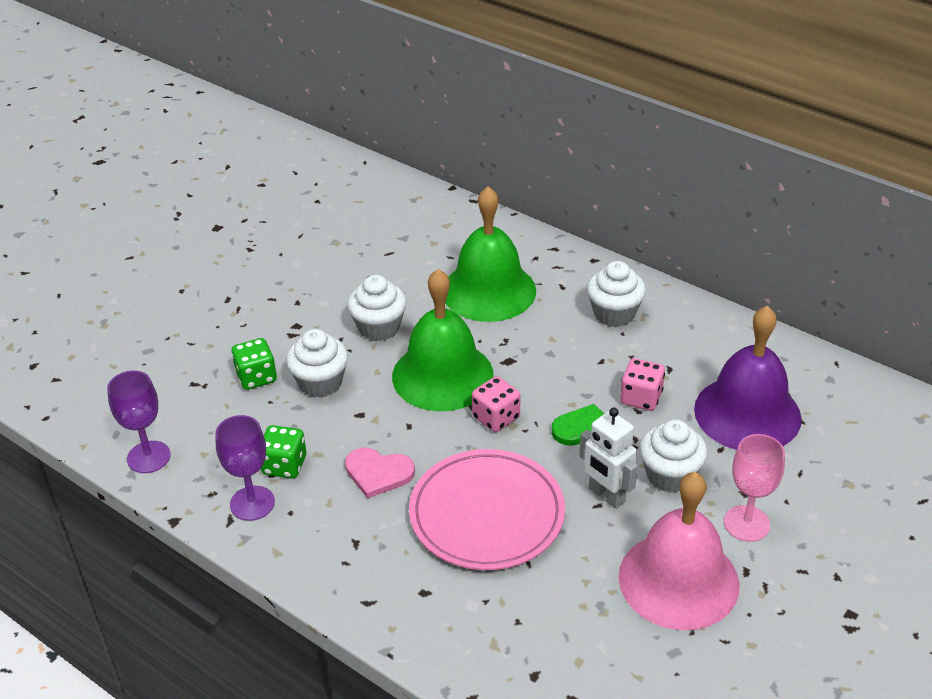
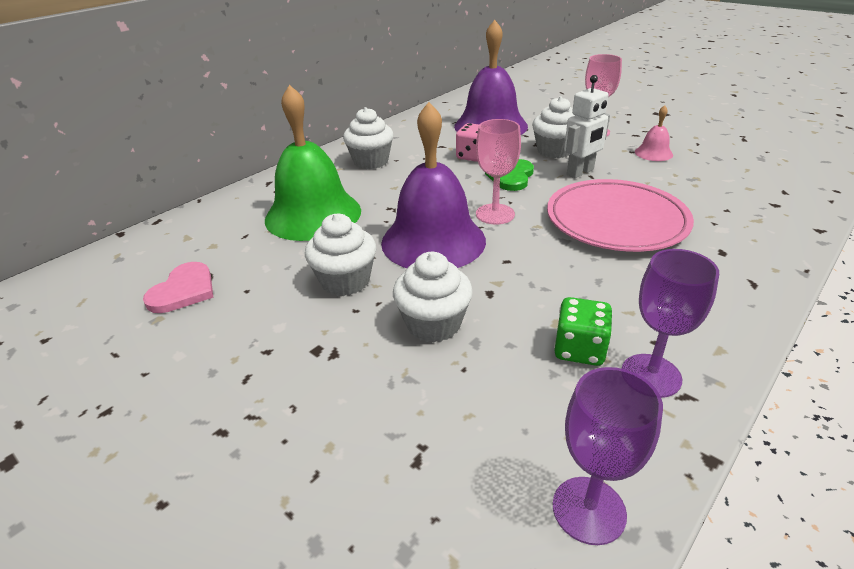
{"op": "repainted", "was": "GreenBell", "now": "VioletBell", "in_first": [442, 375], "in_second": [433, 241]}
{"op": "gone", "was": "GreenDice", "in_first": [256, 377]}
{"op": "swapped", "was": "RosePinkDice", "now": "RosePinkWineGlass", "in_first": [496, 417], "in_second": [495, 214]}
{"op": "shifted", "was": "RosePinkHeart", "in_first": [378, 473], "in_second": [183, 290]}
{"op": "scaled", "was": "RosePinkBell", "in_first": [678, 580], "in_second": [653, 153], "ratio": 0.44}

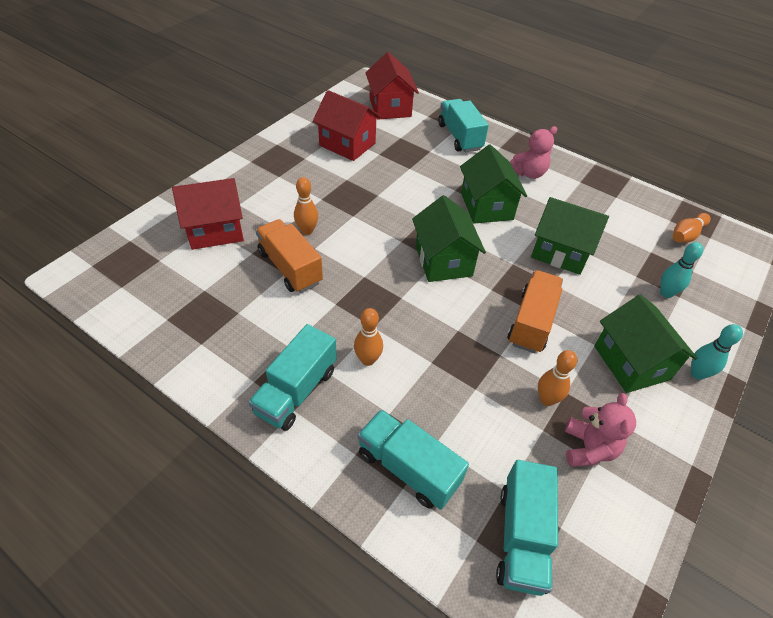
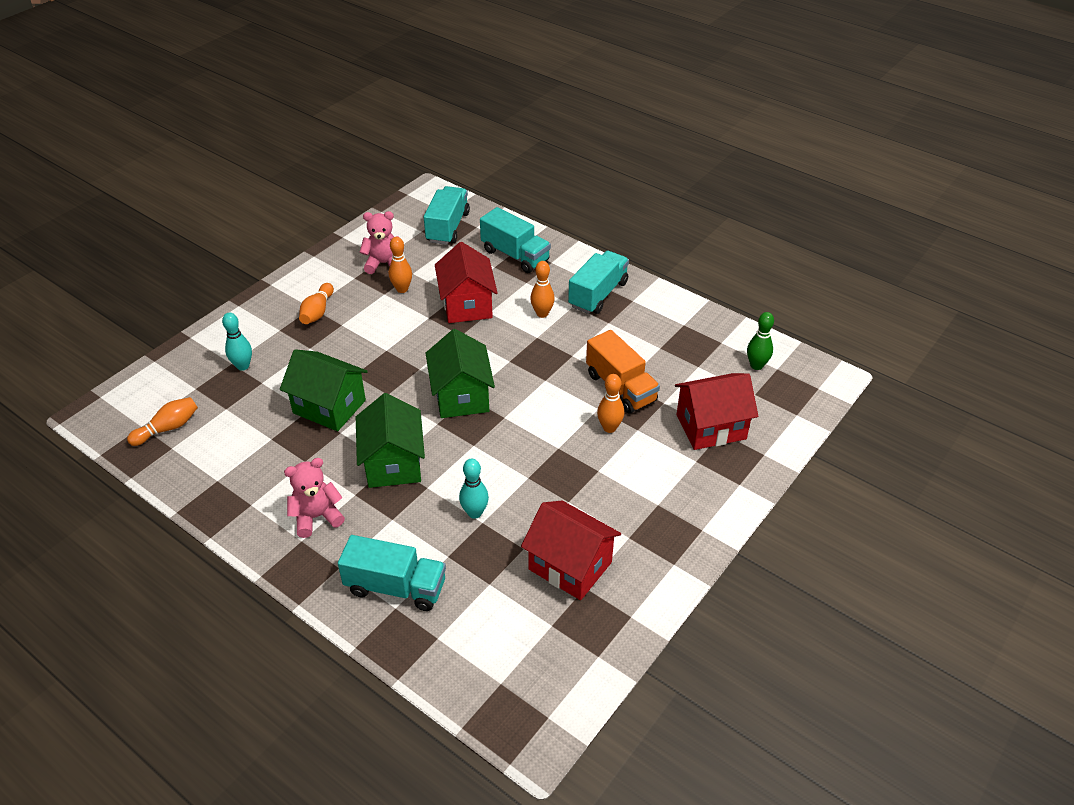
{"op": "shifted", "was": "CrimsonToyHouse", "in_first": [390, 107], "in_second": [467, 305]}
{"op": "rotated", "was": "TurquoiseLorry", "in_first": [459, 137], "in_second": [396, 587], "clockwise": -60}
{"op": "gone", "was": "BrightOrangeLorry", "in_first": [531, 322]}
{"op": "swapped", "was": "GreenToyHouse", "now": "BrightOrangeSkittle", "in_first": [631, 362], "in_second": [317, 312]}
{"op": "shifted", "was": "TurquoiseSkittle", "in_first": [697, 374], "in_second": [475, 513]}
{"op": "rotated", "was": "RosePinkTeddyBear", "in_first": [588, 448], "in_second": [384, 263], "clockwise": 75}
{"op": "new", "now": "GreenSkittle", "in_second": [756, 365]}

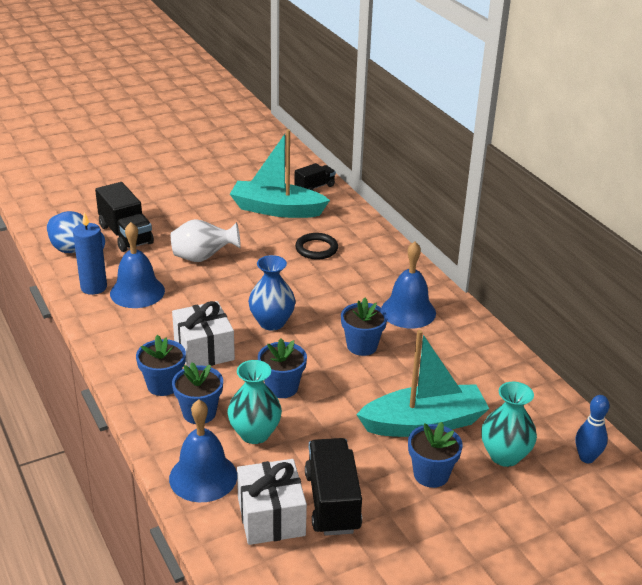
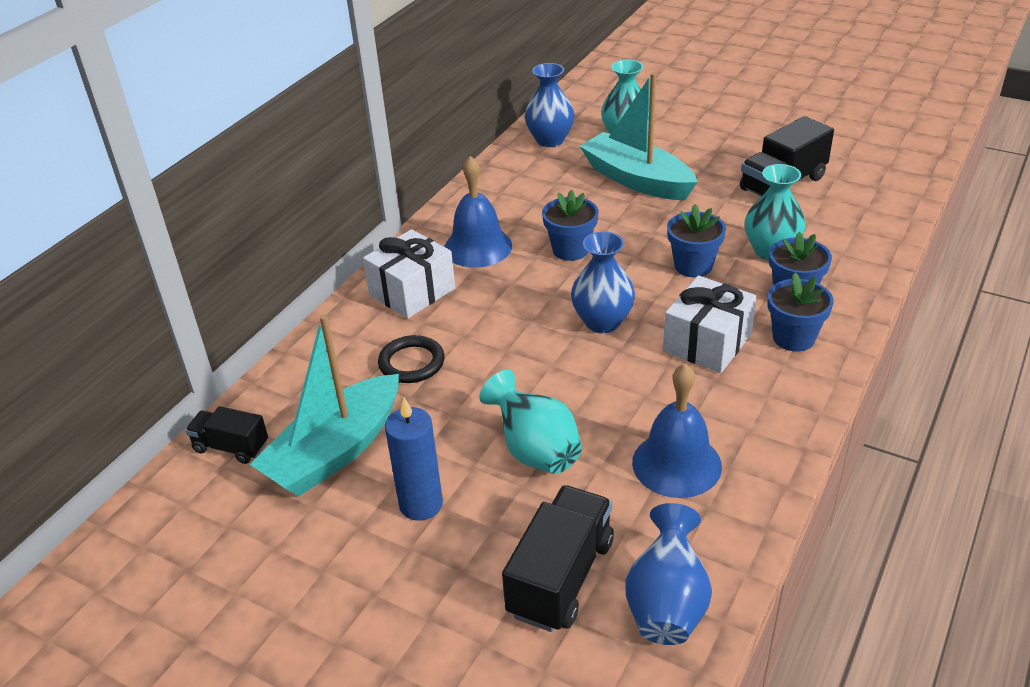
{"op": "rotated", "was": "TurquoiseBoat", "in_first": [276, 209], "in_second": [335, 451], "clockwise": 60}
{"op": "shifted", "was": "RoyalBlueWaxCandle", "in_first": [94, 287], "in_second": [421, 504]}
{"op": "repainted", "was": "PureWhiteVase", "now": "TurquoiseVase", "in_first": [203, 258], "in_second": [535, 451]}
{"op": "gone", "was": "RoyalBlueSkittle", "in_first": [586, 458]}
{"op": "gone", "was": "RoyalBlueBell", "in_first": [203, 477]}
{"op": "gone", "was": "RoyalBluePlantPot", "in_first": [431, 474]}
{"op": "shifted", "was": "PureWhiteWrappedGift", "in_first": [271, 517], "in_second": [412, 291]}
{"op": "new", "now": "RoyalBlueVase", "in_second": [550, 140]}

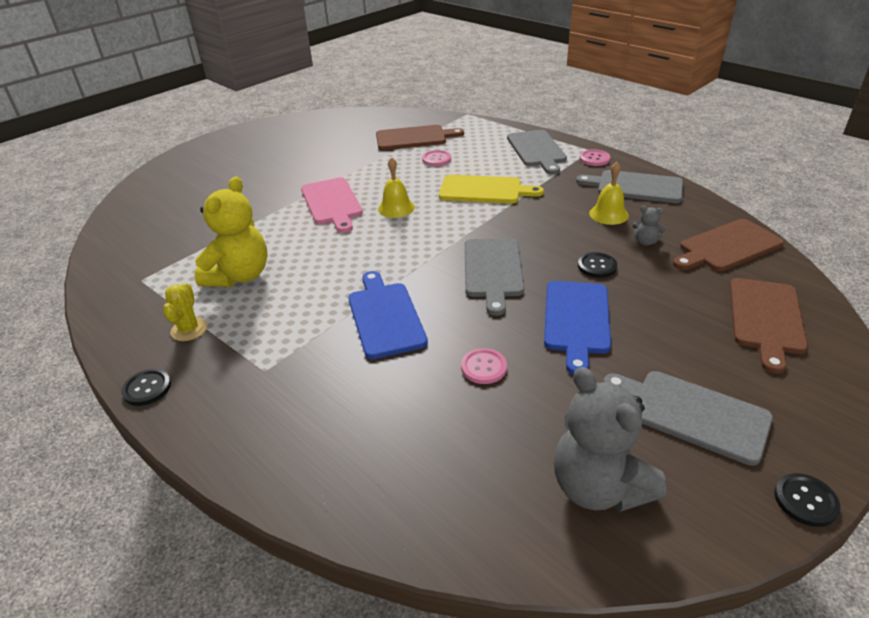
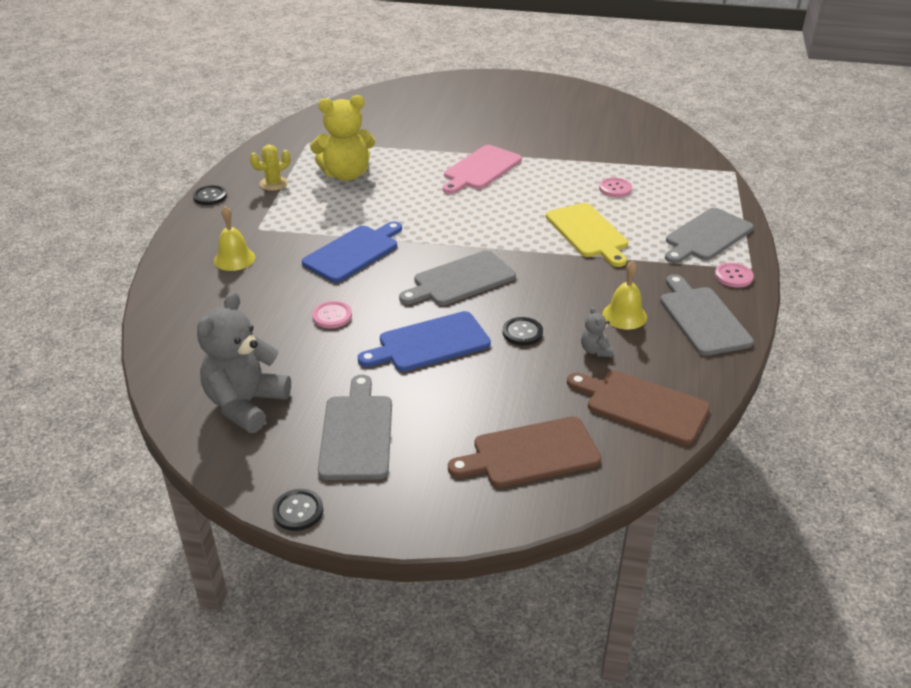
{"op": "gone", "was": "RussetCuttingBoard", "in_first": [414, 138]}
{"op": "shifted", "was": "YellowBell", "in_first": [396, 208], "in_second": [234, 259]}

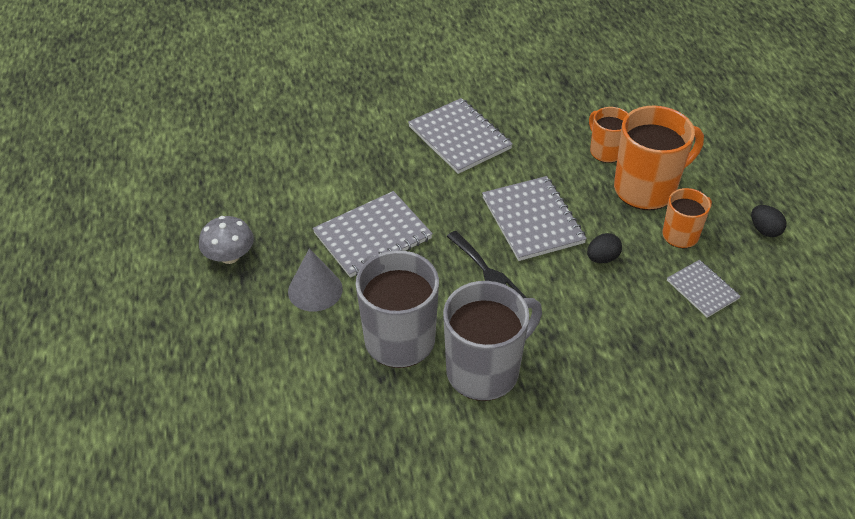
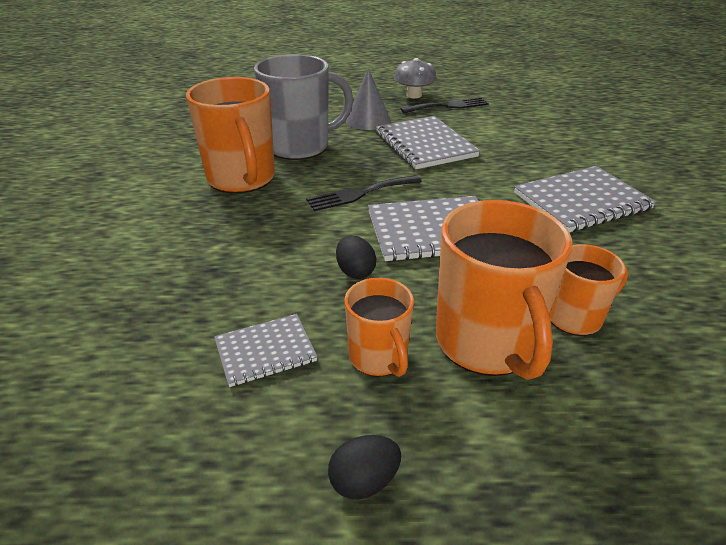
{"op": "repainted", "was": "GreyMug", "now": "BrightOrangeMug", "in_first": [485, 370], "in_second": [242, 179]}
{"op": "new", "now": "BlackFork", "in_second": [448, 106]}

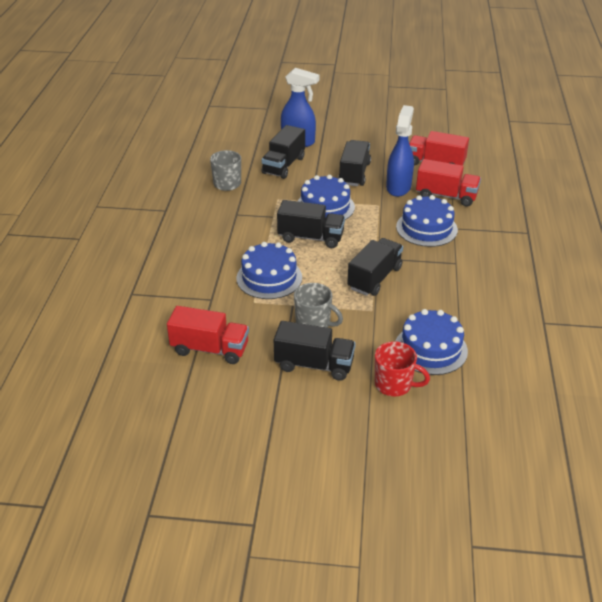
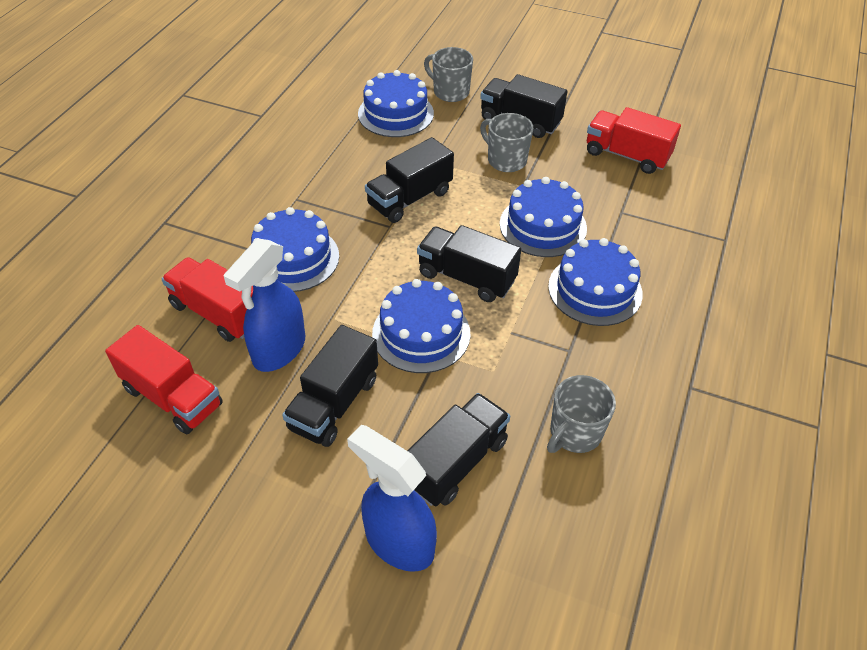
{"op": "repainted", "was": "CrimsonMug", "now": "GreyMug", "in_first": [394, 385], "in_second": [450, 92]}
{"op": "new", "now": "RoyalBlueGateau", "in_second": [595, 290]}

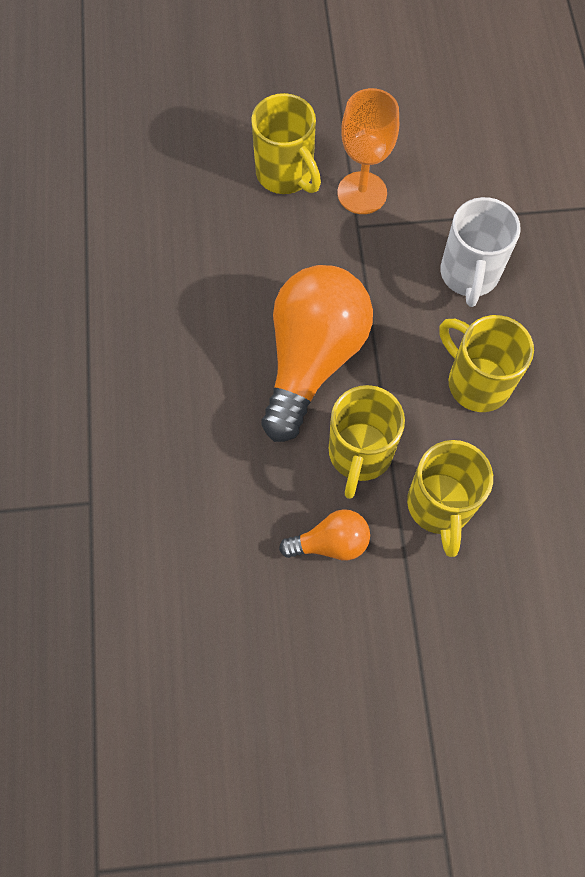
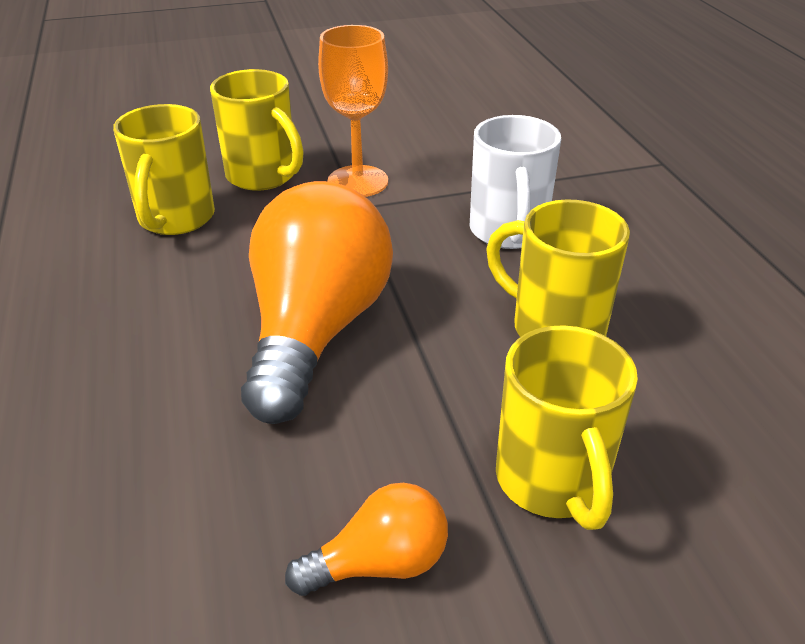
{"op": "shifted", "was": "YellowMug", "in_first": [359, 454], "in_second": [175, 219]}

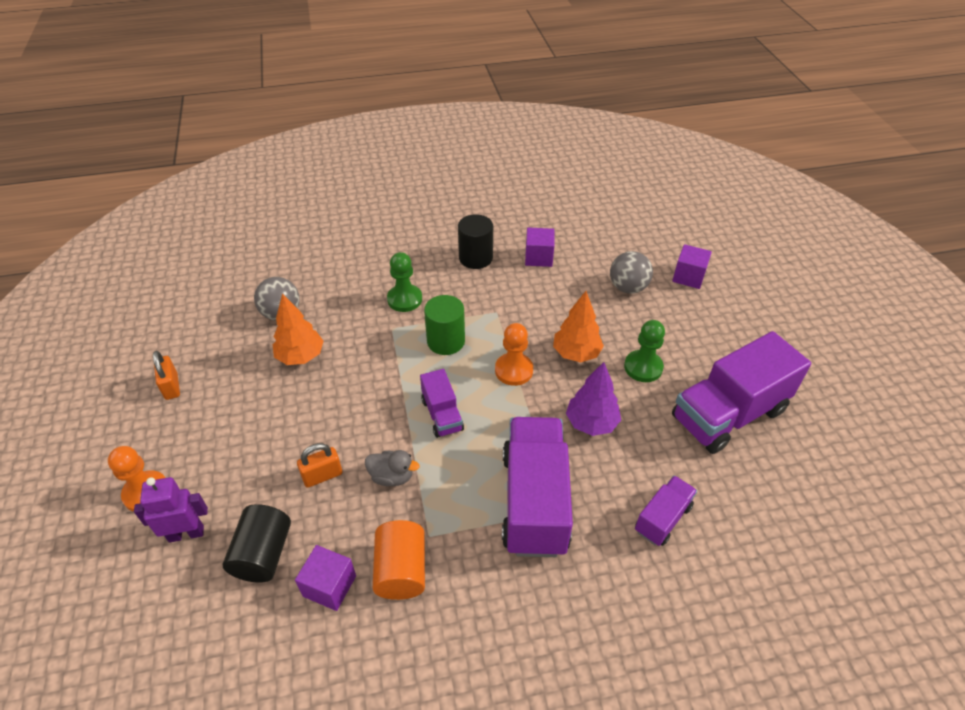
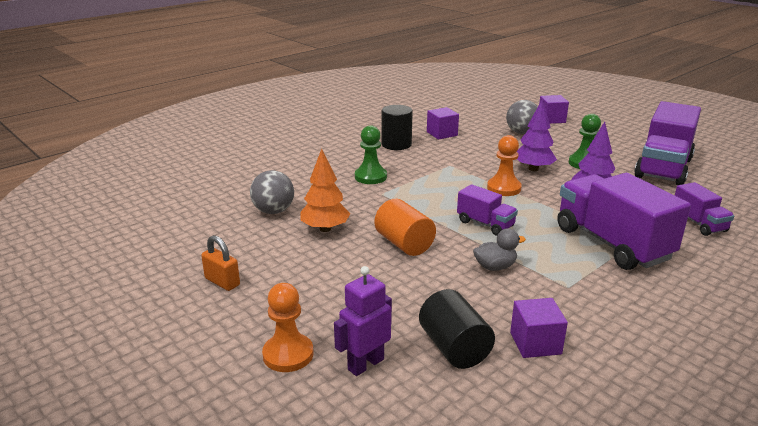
{"op": "repainted", "was": "BrightOrangeTree", "now": "VioletTree", "in_first": [576, 353], "in_second": [533, 169]}
{"op": "gone", "was": "GreenCylinderShape", "in_first": [446, 341]}
{"op": "gone", "was": "BrightOrangePadlock", "in_first": [322, 475]}
{"op": "rotated", "was": "VioletLorry", "in_first": [662, 518], "in_second": [698, 223], "clockwise": 150}
{"op": "shifted", "was": "BrightOrangeCylinderShape", "in_first": [401, 570], "in_second": [404, 244]}

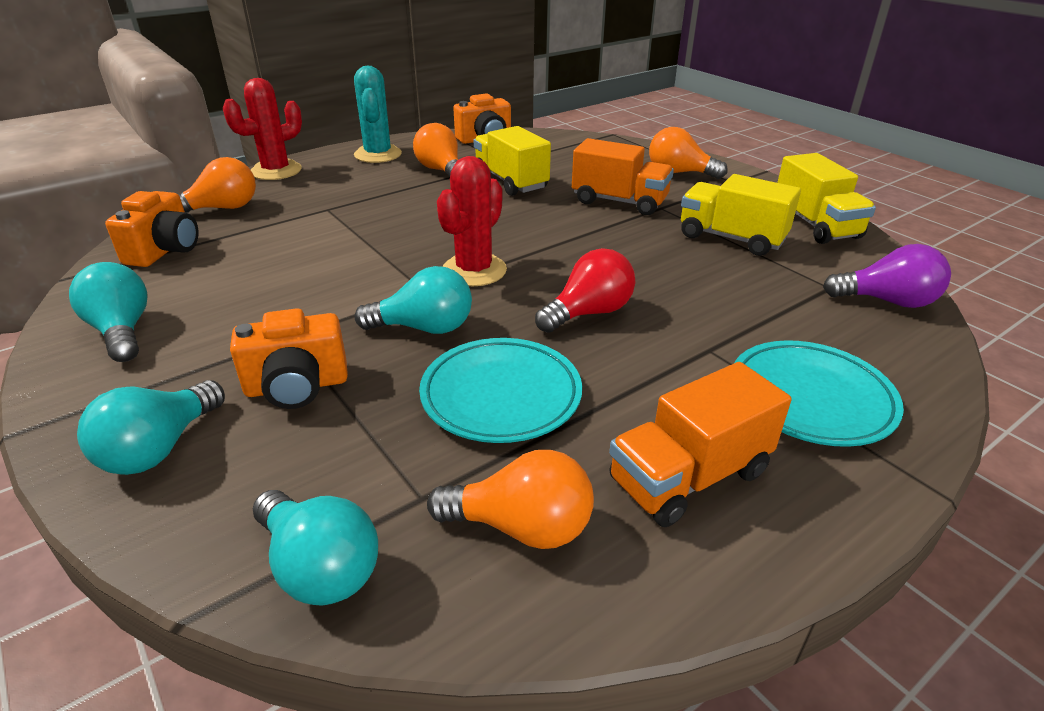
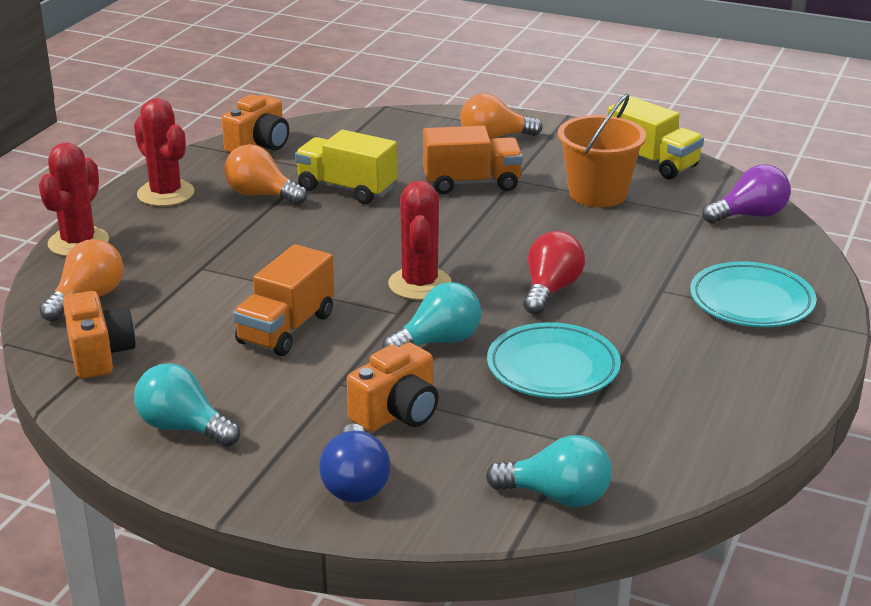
{"op": "repainted", "was": "TurquoiseCactus", "now": "CrimsonCactus", "in_first": [378, 154], "in_second": [165, 194]}
{"op": "swapped", "was": "YellowLorry", "now": "BrightOrangeSandBucket", "in_first": [731, 238], "in_second": [597, 194]}
{"op": "shifted", "was": "BrightOrangeLorry", "in_first": [689, 477], "in_second": [286, 329]}
{"op": "repainted", "was": "TurquoiseLightbulb", "now": "RoyalBlueLightbulb", "in_first": [159, 448], "in_second": [355, 483]}
{"op": "gone", "was": "BrightOrangeLightbulb", "in_first": [521, 527]}

